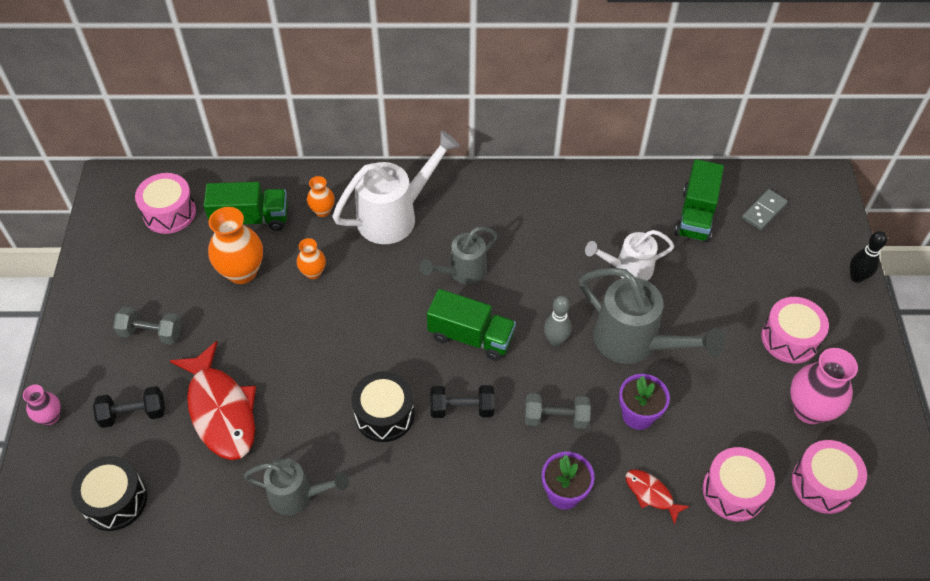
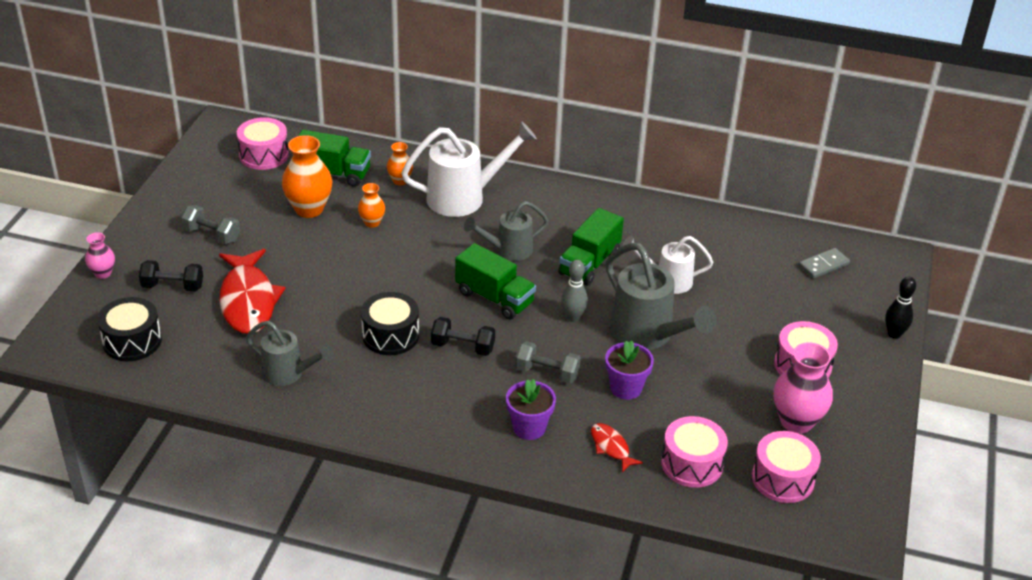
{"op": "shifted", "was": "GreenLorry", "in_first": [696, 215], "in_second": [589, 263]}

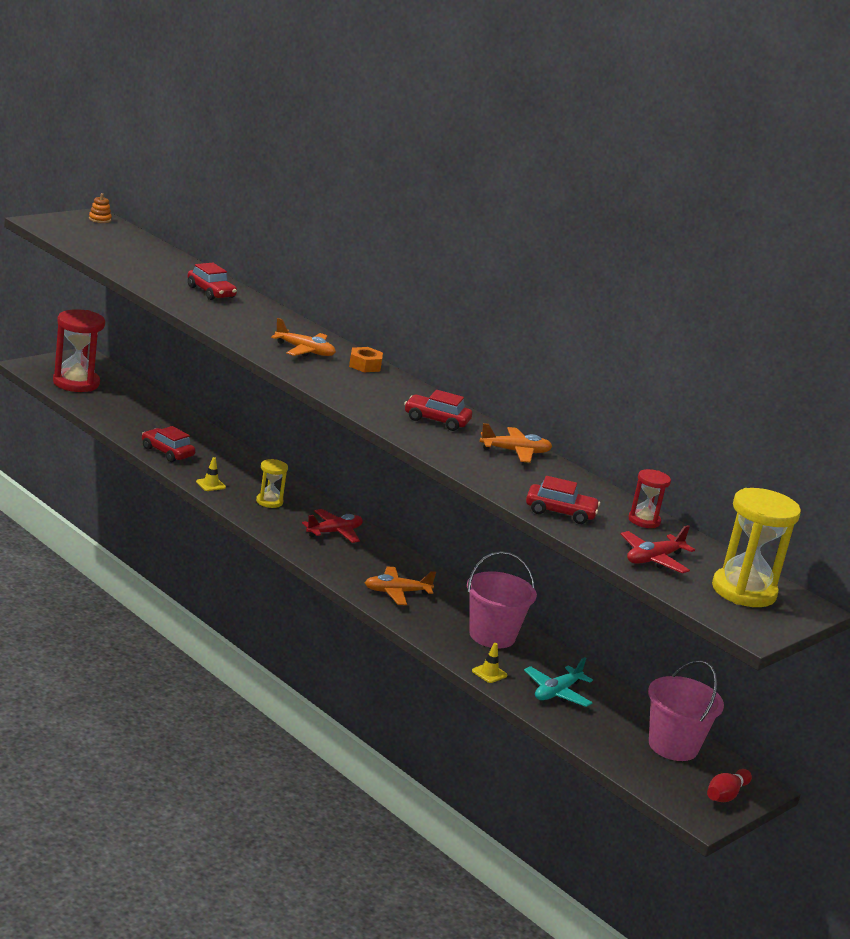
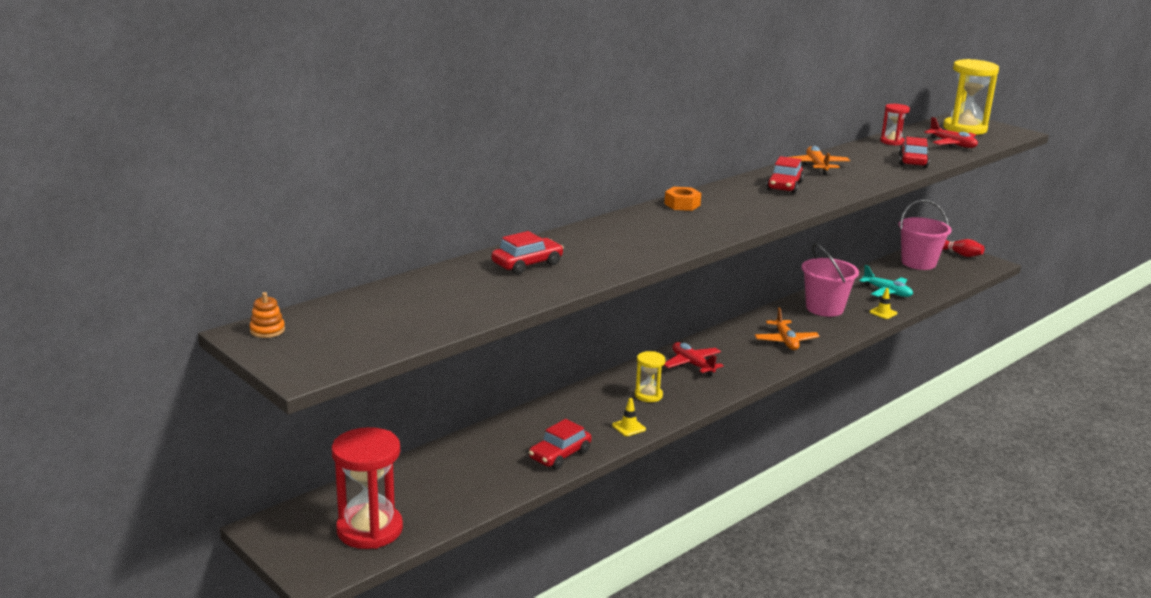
{"op": "gone", "was": "BrightOrangeToyPlane", "in_first": [305, 351]}

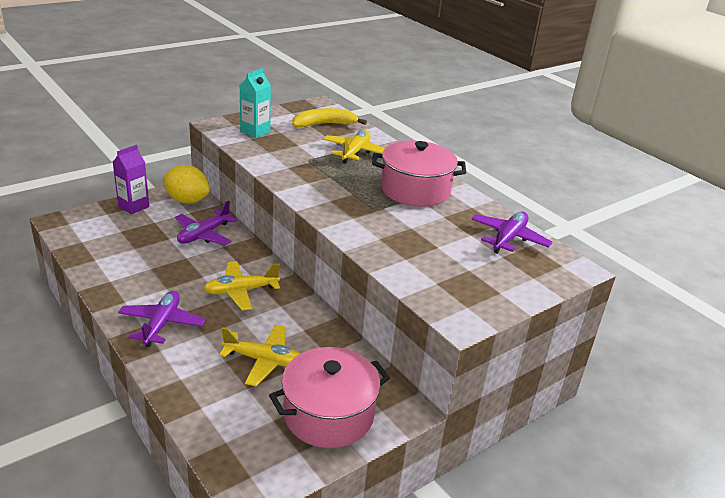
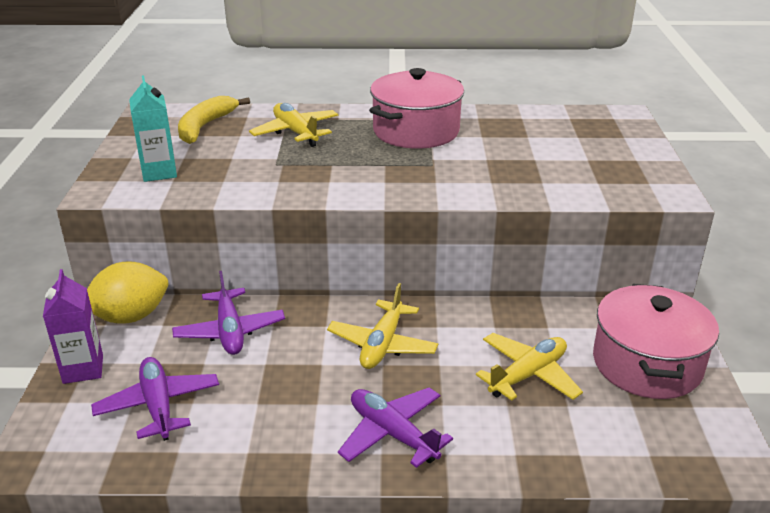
{"op": "shifted", "was": "VioletToyPlane", "in_first": [509, 238], "in_second": [158, 405]}

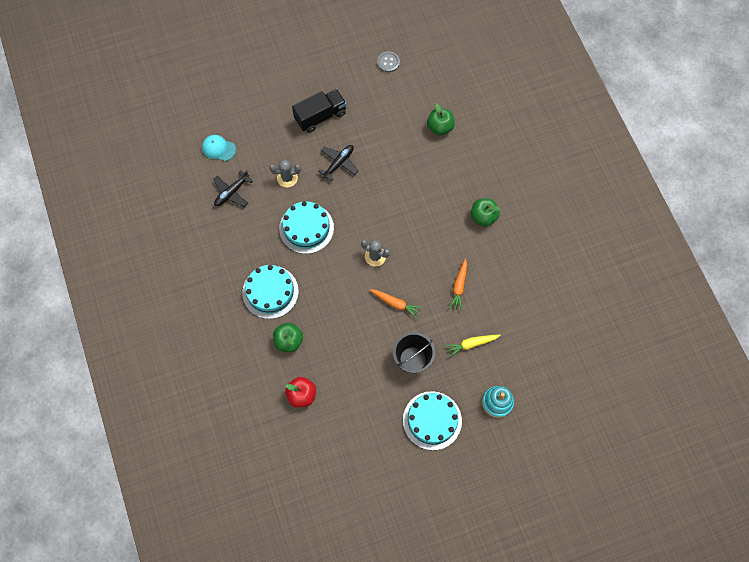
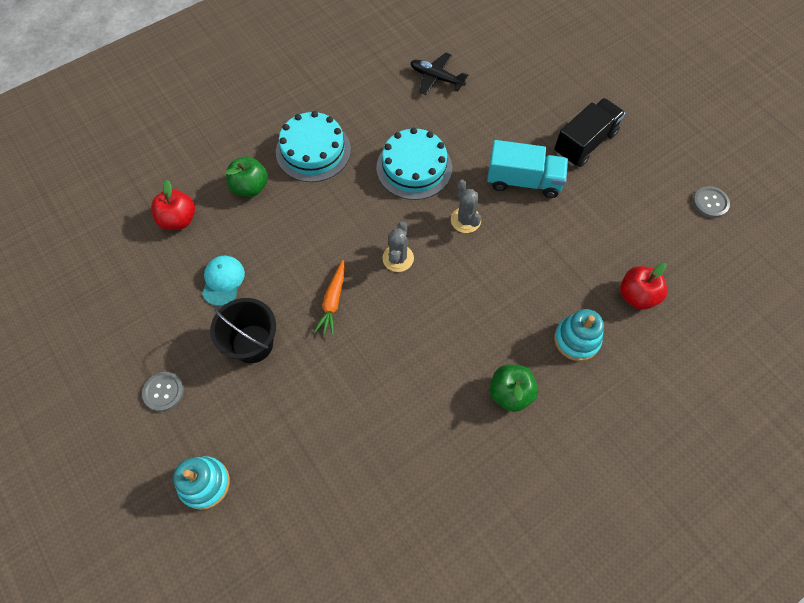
{"op": "rotated", "was": "BlackLorry", "in_first": [320, 116], "in_second": [584, 143], "clockwise": -90}
{"op": "repainted", "was": "GreenAppleFruit", "now": "CrimsonAppleFruit", "in_first": [440, 127], "in_second": [637, 295]}
{"op": "shifted", "was": "TurquoiseCap", "in_first": [218, 148], "in_second": [223, 281]}
{"op": "swapped", "was": "BlackToyPlane", "now": "TurquoiseLorry", "in_first": [339, 163], "in_second": [523, 181]}
{"op": "shifted", "was": "GreyCactus", "in_first": [287, 178], "in_second": [465, 220]}
{"op": "gone", "was": "BrightOrangeToyCarrot", "in_first": [459, 287]}
{"op": "gone", "was": "YellowToyCarrot", "in_first": [471, 344]}
{"op": "swapped", "was": "TurquoiseGateau", "now": "GreyShirtButton", "in_first": [432, 420], "in_second": [163, 392]}
{"op": "new", "now": "TurquoiseStackingToy", "in_second": [576, 339]}

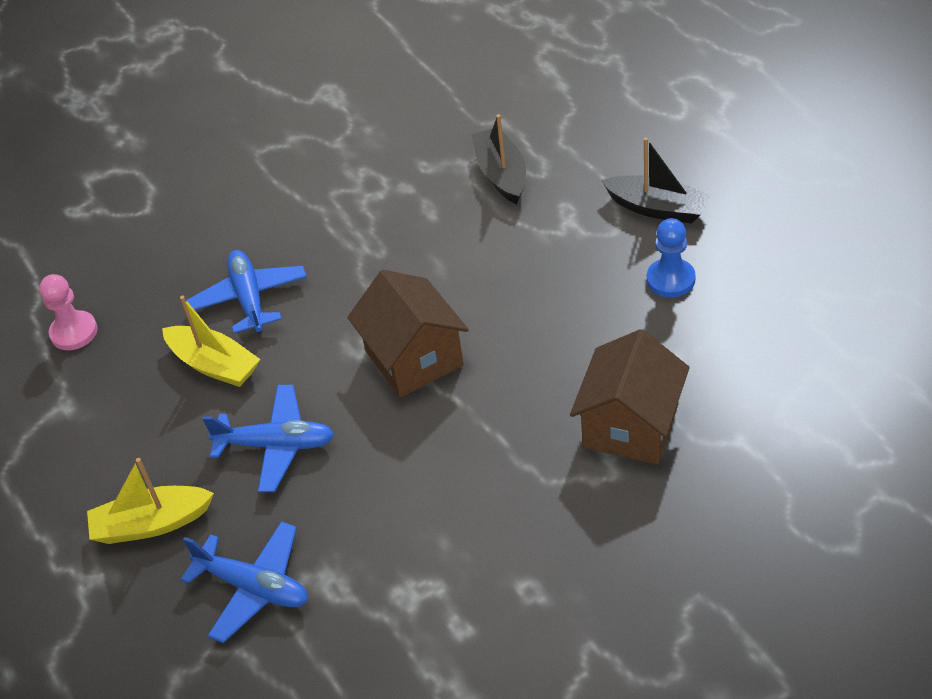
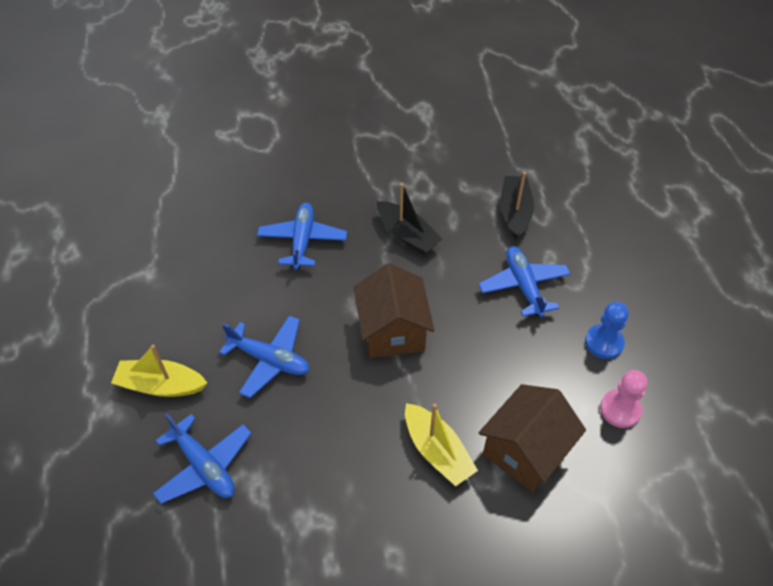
{"op": "shifted", "was": "BlackBoat", "in_first": [657, 208], "in_second": [407, 235]}
{"op": "shifted", "was": "RosePinkPawn", "in_first": [74, 332], "in_second": [620, 409]}
{"op": "shifted", "was": "YellowBoat", "in_first": [214, 365], "in_second": [437, 451]}
{"op": "new", "now": "RoyalBlueToyPlane", "in_second": [523, 286]}

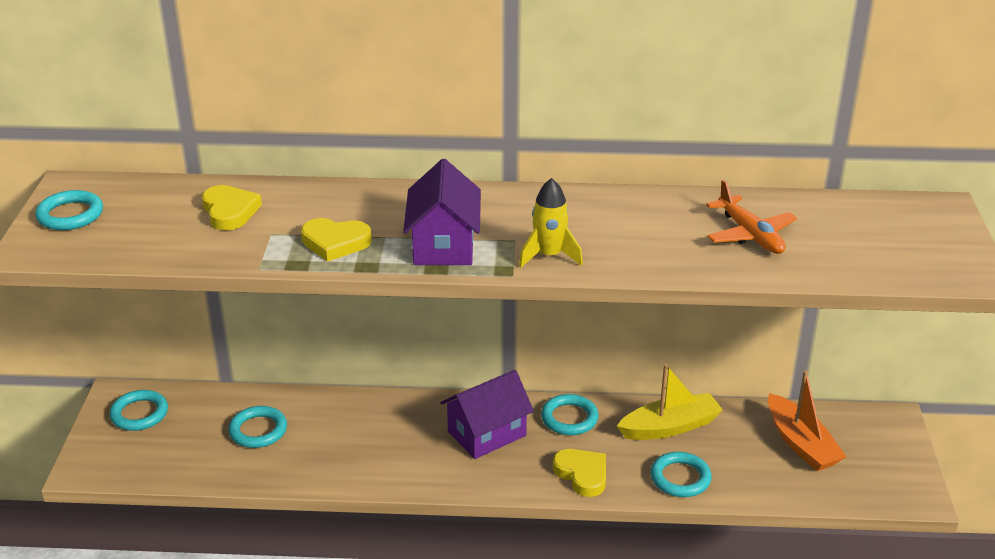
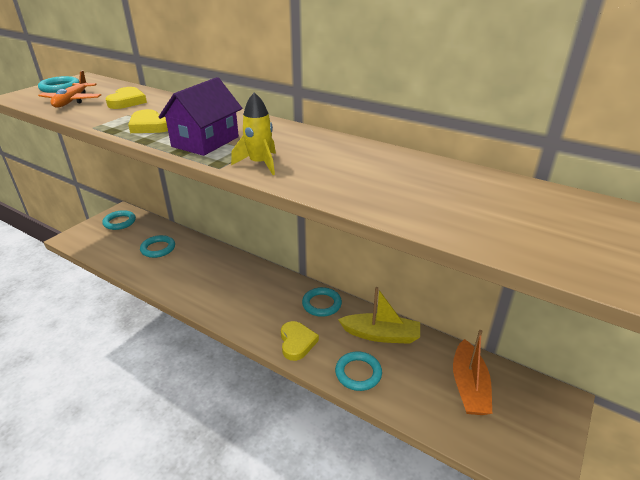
{"op": "shifted", "was": "BrightOrangeToyPlane", "in_first": [750, 235], "in_second": [72, 101]}
{"op": "gone", "was": "VioletToyHouse", "in_first": [487, 433]}

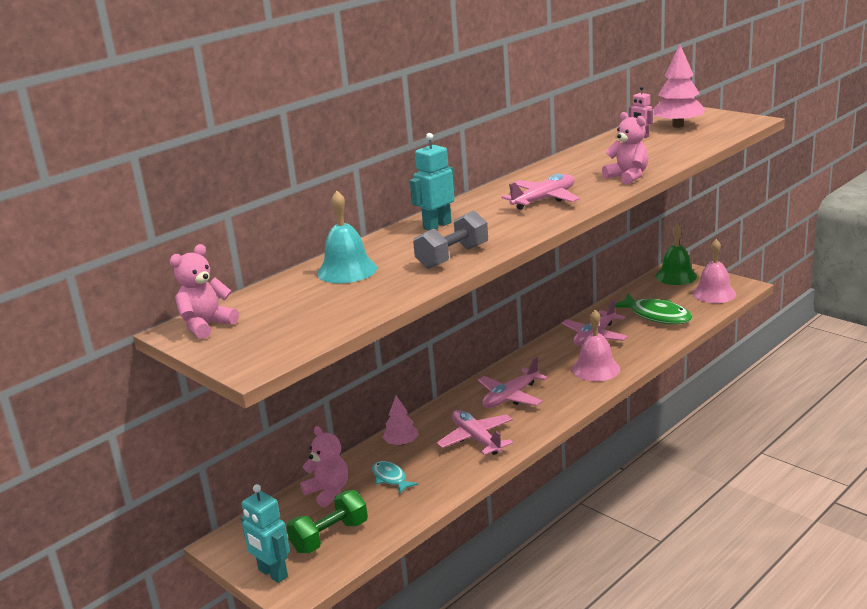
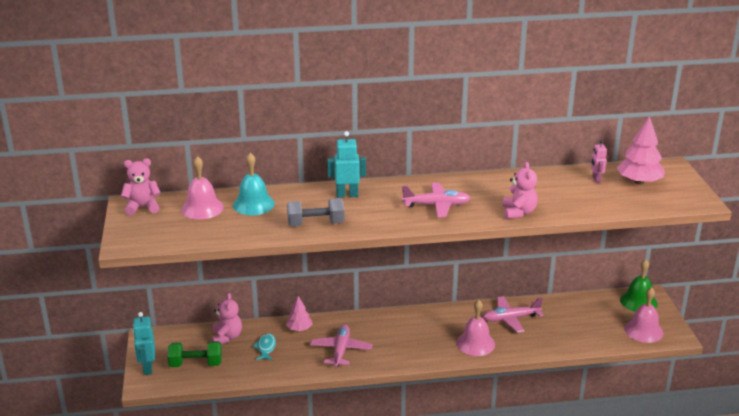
{"op": "gone", "was": "GreenFishFigure", "in_first": [656, 316]}
{"op": "gone", "was": "RosePinkToyPlane", "in_first": [510, 397]}
{"op": "new", "now": "RosePinkBell", "in_second": [202, 208]}

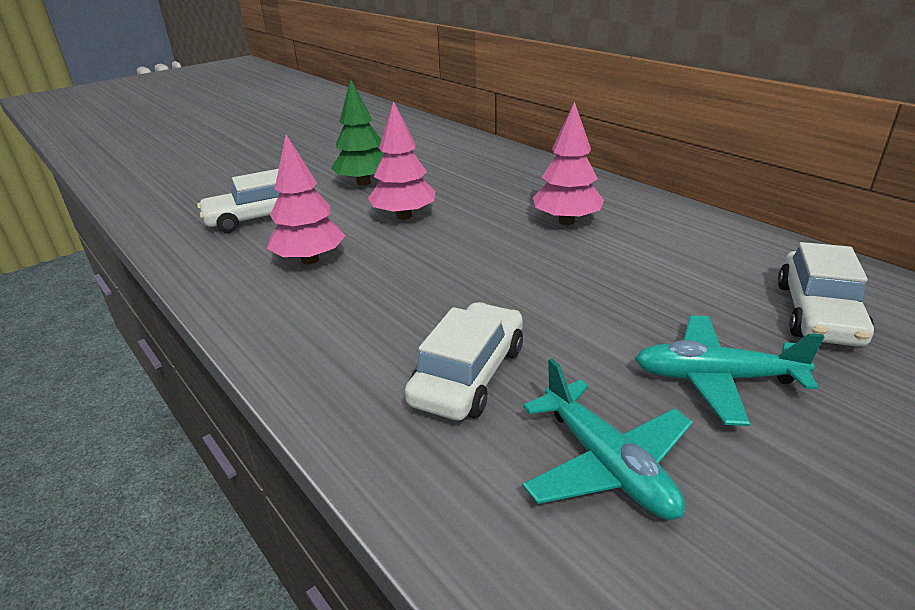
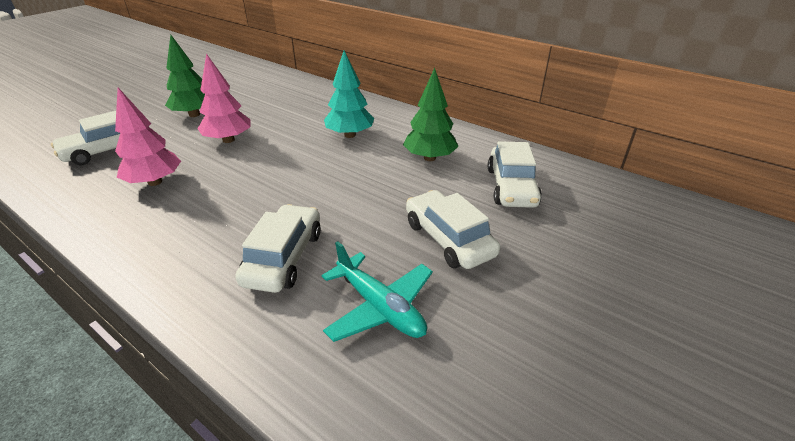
{"op": "repainted", "was": "RosePinkTree", "now": "TurquoiseTree", "in_first": [566, 221], "in_second": [350, 135]}
{"op": "swapped", "was": "TurquoiseToyPlane", "now": "PureWhiteAutomobile", "in_first": [715, 378], "in_second": [449, 239]}
{"op": "new", "now": "GreenTree", "in_second": [429, 158]}

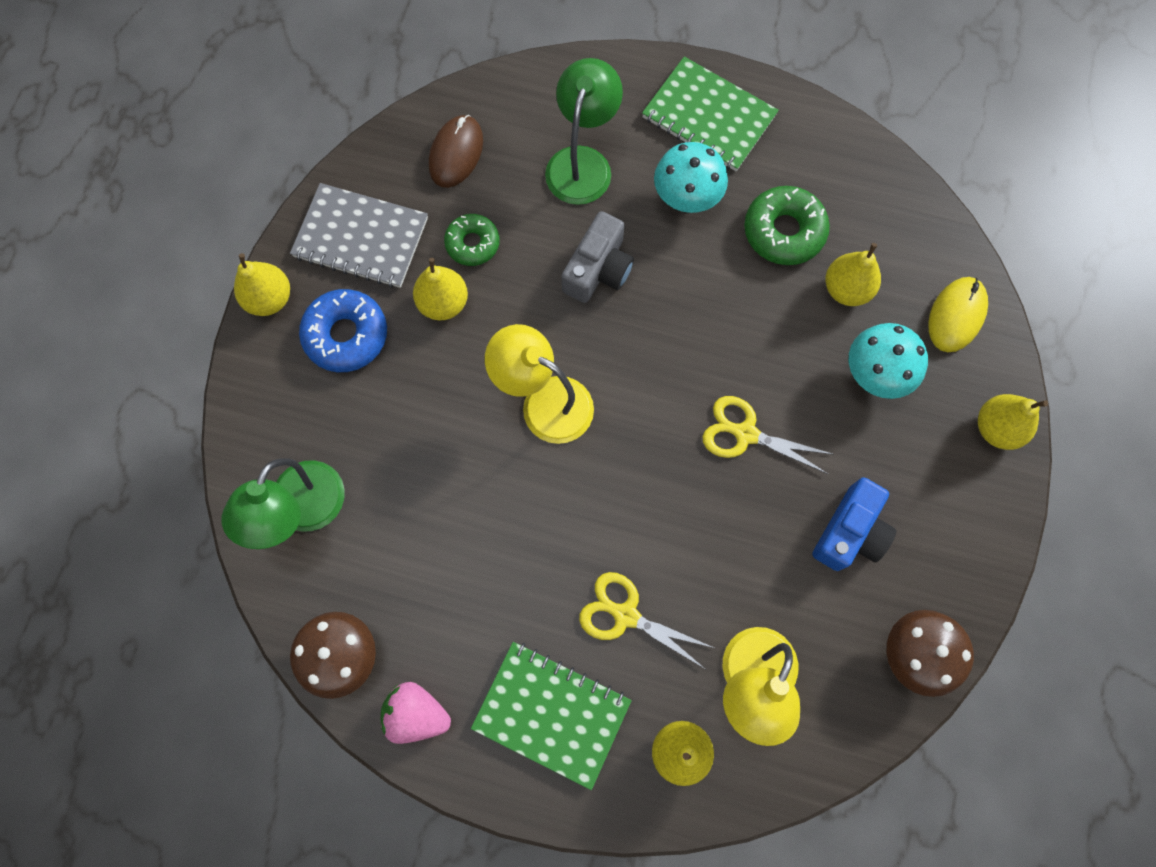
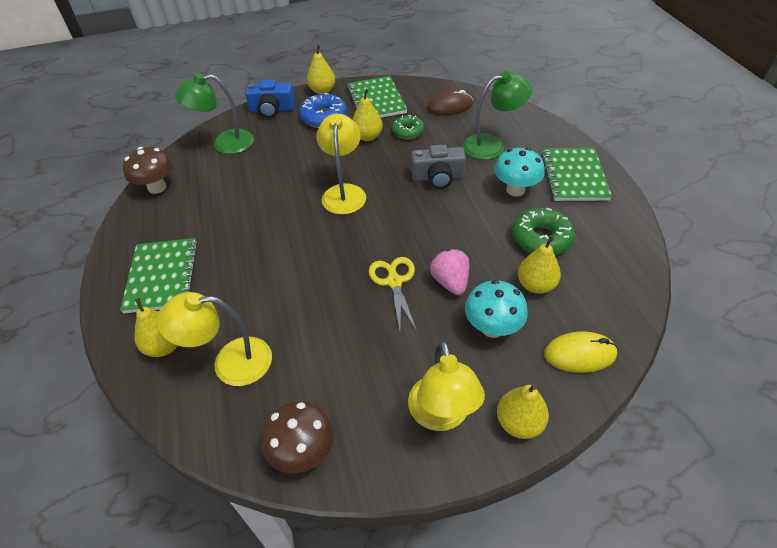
{"op": "repainted", "was": "GreyNotepad", "now": "GreenNotepad", "in_first": [361, 238], "in_second": [376, 100]}
{"op": "shifted", "was": "RoyalBlueCamera", "in_first": [850, 532], "in_second": [272, 109]}
{"op": "gone", "was": "YellowShears", "in_first": [625, 615]}
{"op": "shifted", "was": "RosePinkBerry", "in_first": [416, 714], "in_second": [450, 282]}
{"op": "new", "now": "YellowReadingLamp", "in_second": [441, 415]}

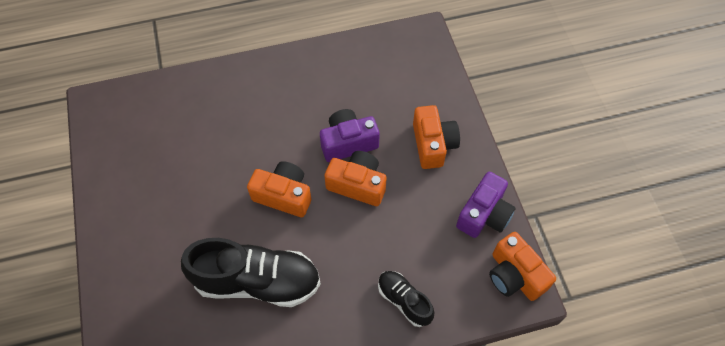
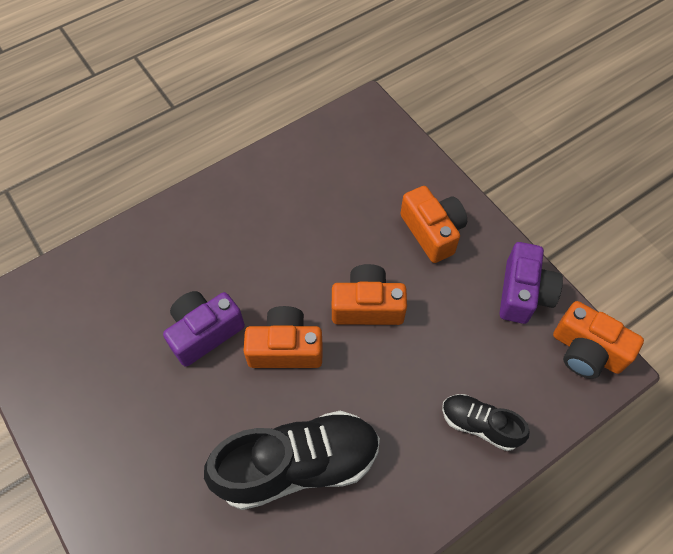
{"op": "shifted", "was": "VioletCamera", "in_first": [348, 143], "in_second": [204, 332]}

